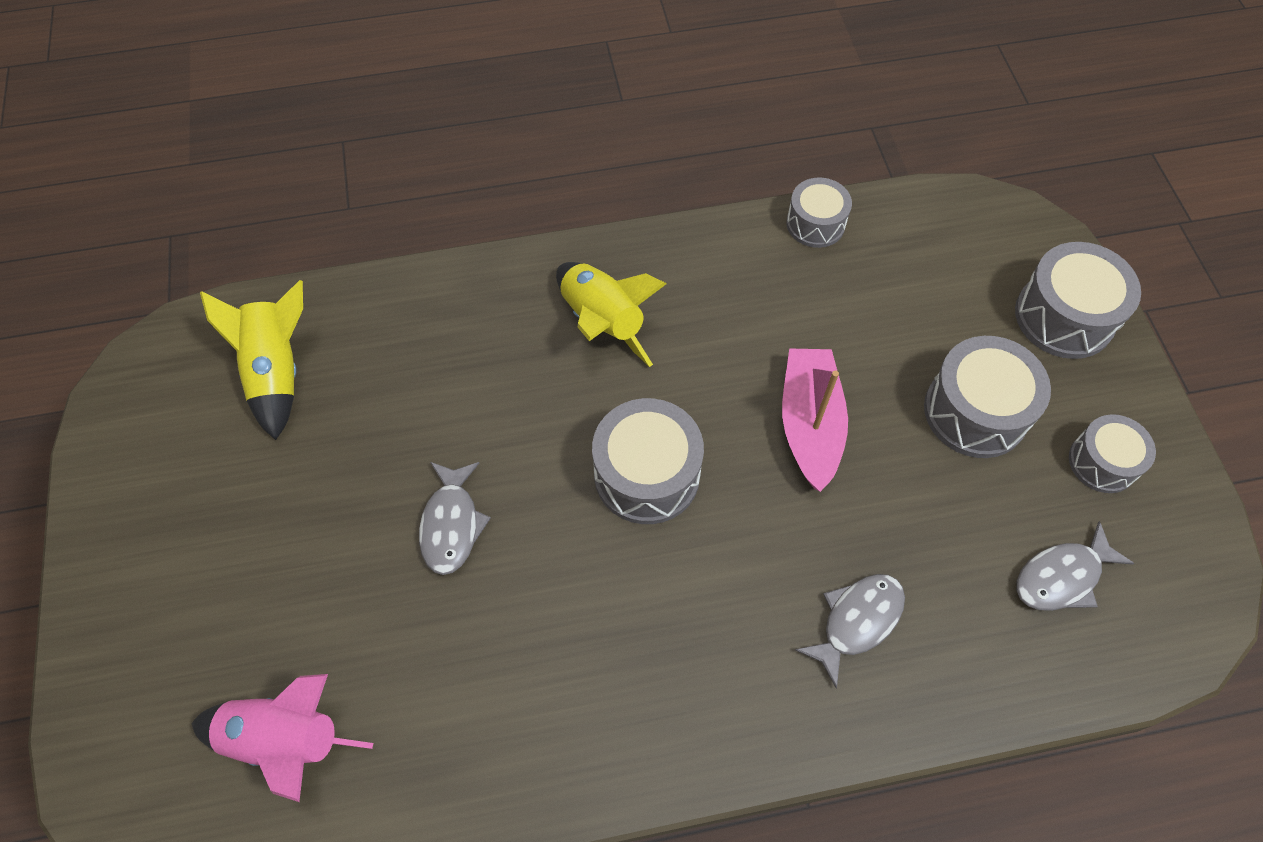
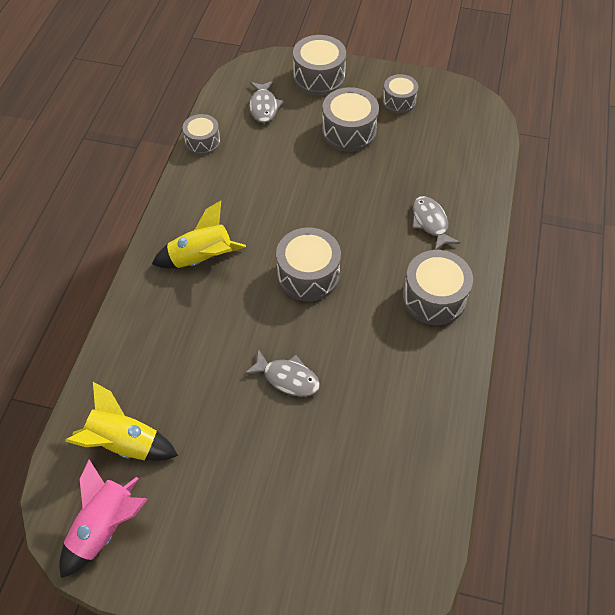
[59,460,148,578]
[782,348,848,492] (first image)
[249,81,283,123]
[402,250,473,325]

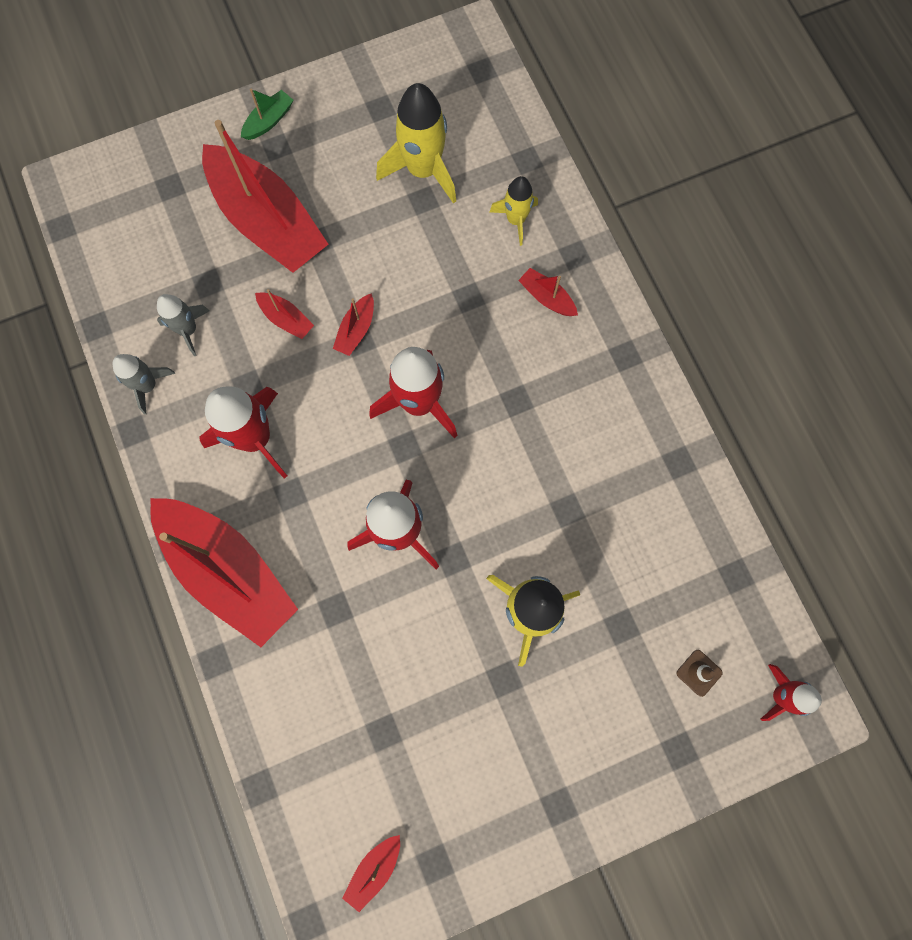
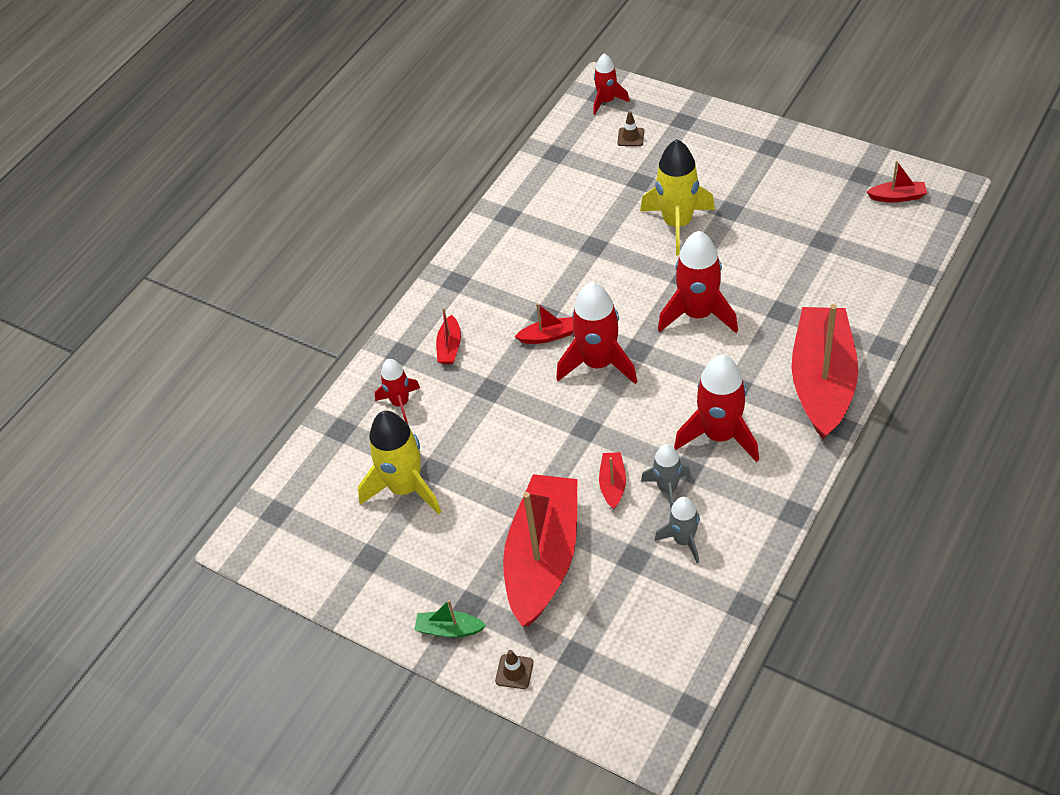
[641,444,690,508]
[515,303,573,344]
[375,359,420,423]
[495,650,534,689]

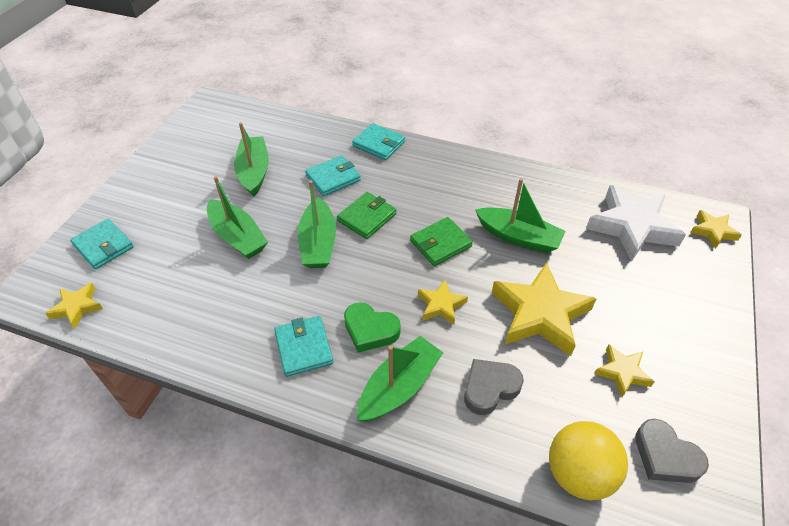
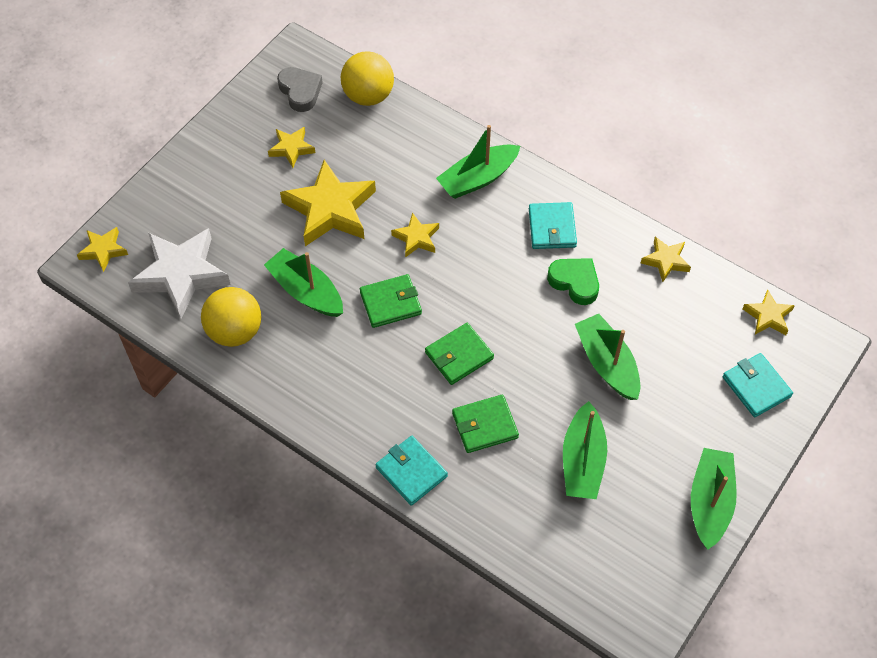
[691,448,737,550]
[452,394,519,453]
[547,258,599,305]
[464,359,524,415] (first image)
[201,287,261,347]
[641,237,691,282]

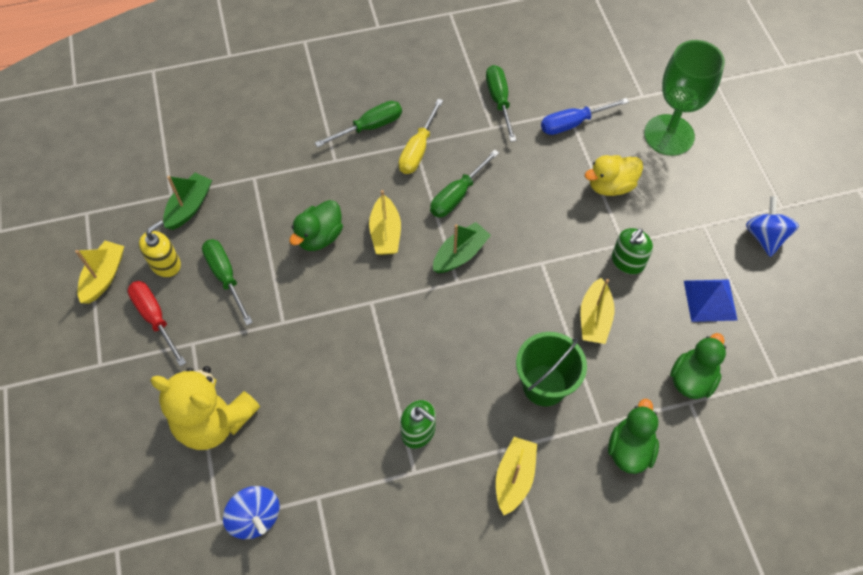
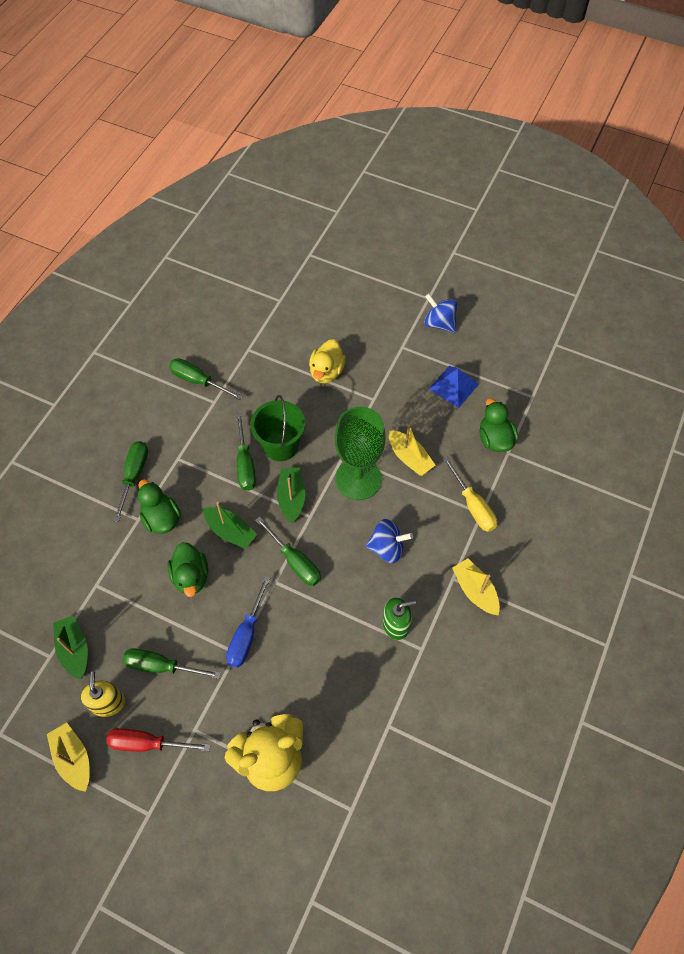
[365,519,413,563]
[203,502,257,549]
[443,457,497,532]
[251,395,305,461]
[226,576,270,668]
[138,479,181,534]
[612,228,653,274] (first image)
[335,407,386,500]
[255,516,321,586]

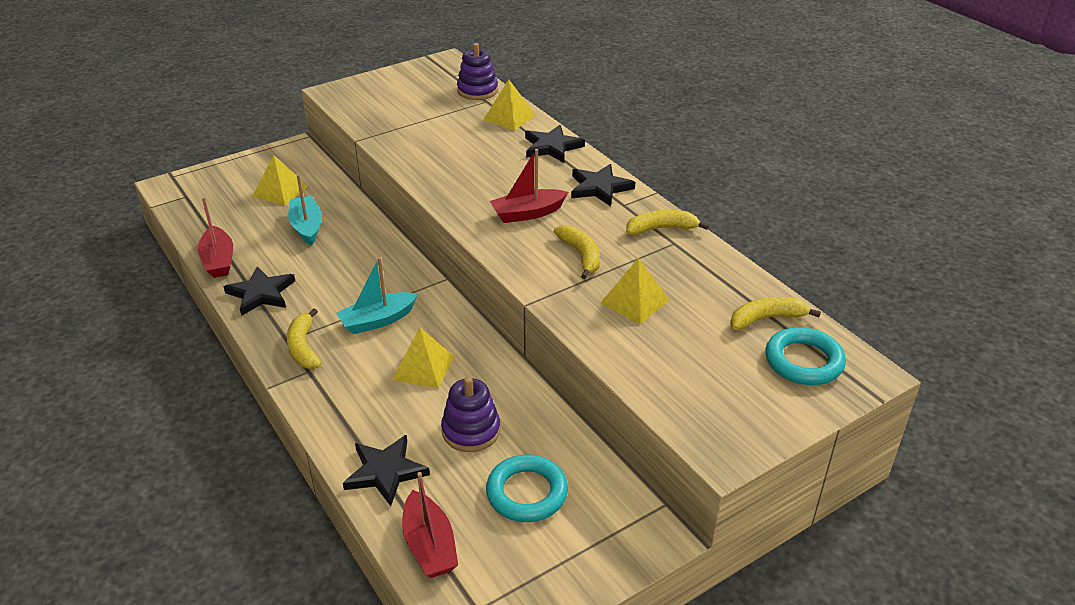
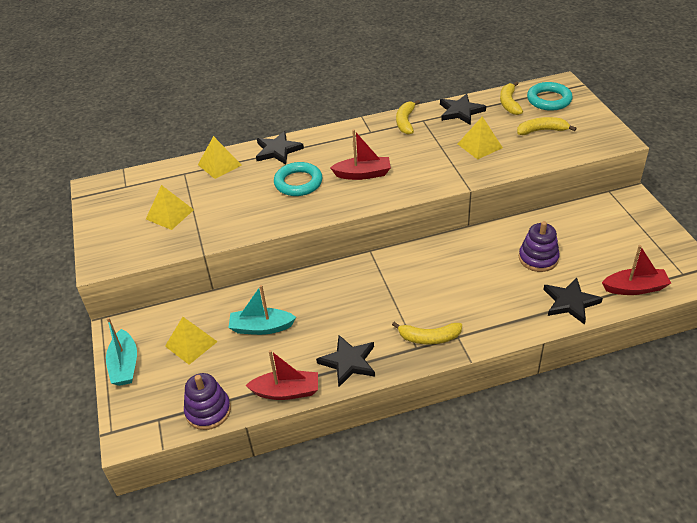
[106,317,137,386]
[146,185,194,230]
[184,373,231,430]
[274,162,323,196]
[330,129,391,180]
[517,117,577,135]
[440,94,486,125]

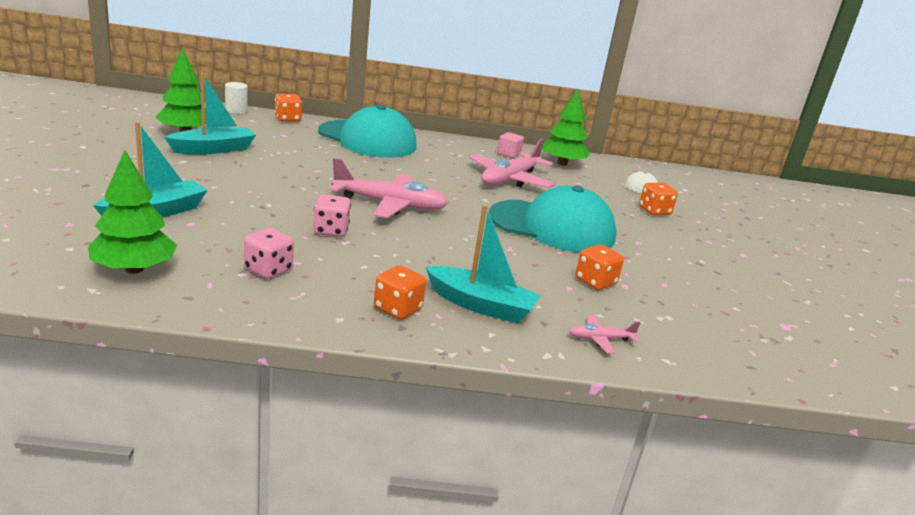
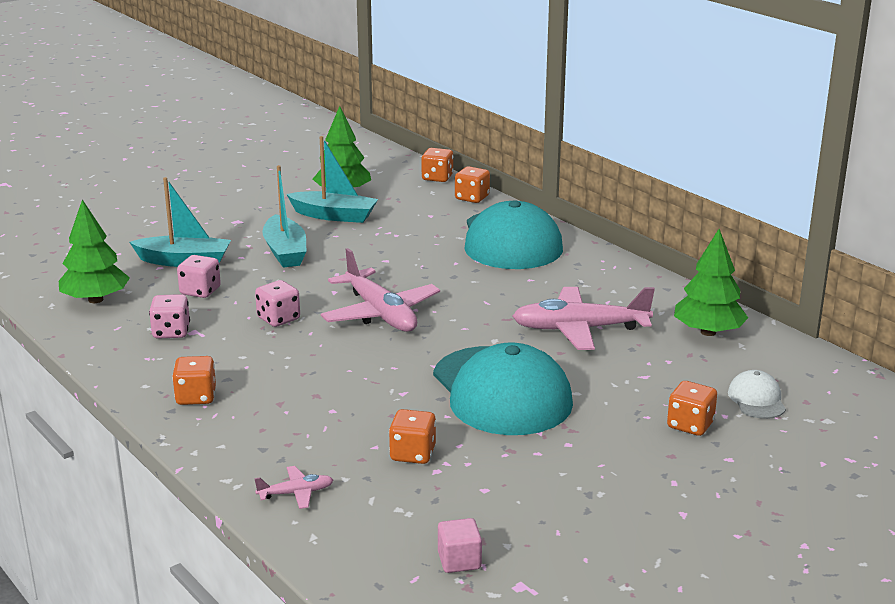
[421,148,453,182]
[262,165,307,268]
[438,518,482,573]
[254,466,333,509]
[177,255,221,298]

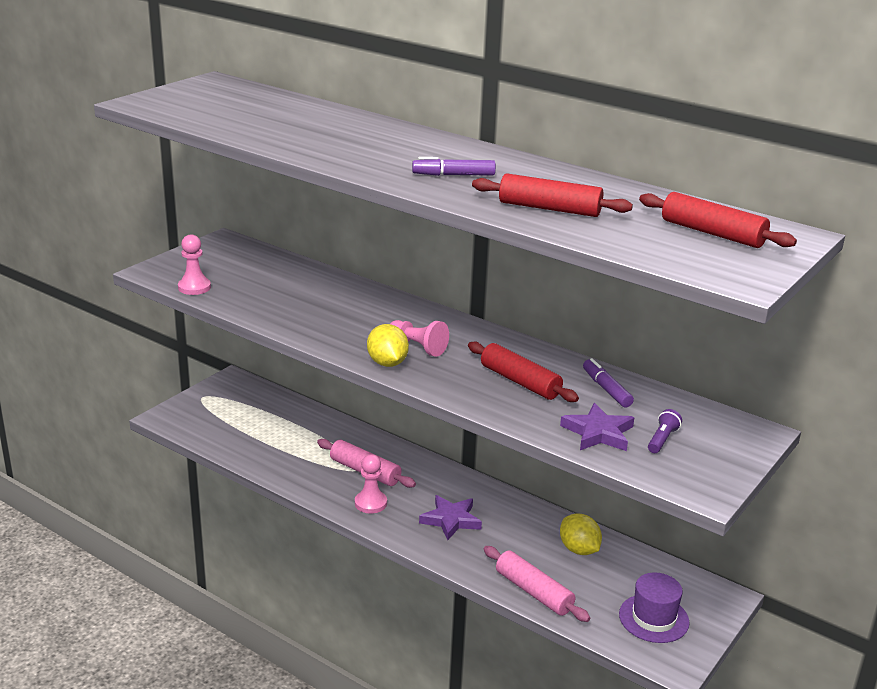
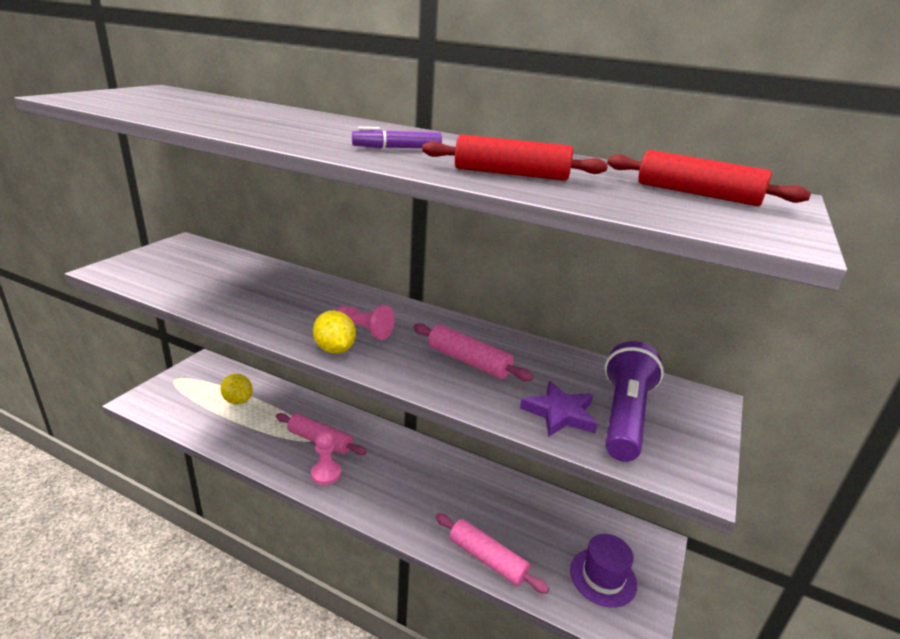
[178,234,211,295] (first image)
[419,495,482,540] (first image)
[413,323,534,381]
[220,374,253,405]
[583,358,634,407] (first image)
[605,341,664,462]

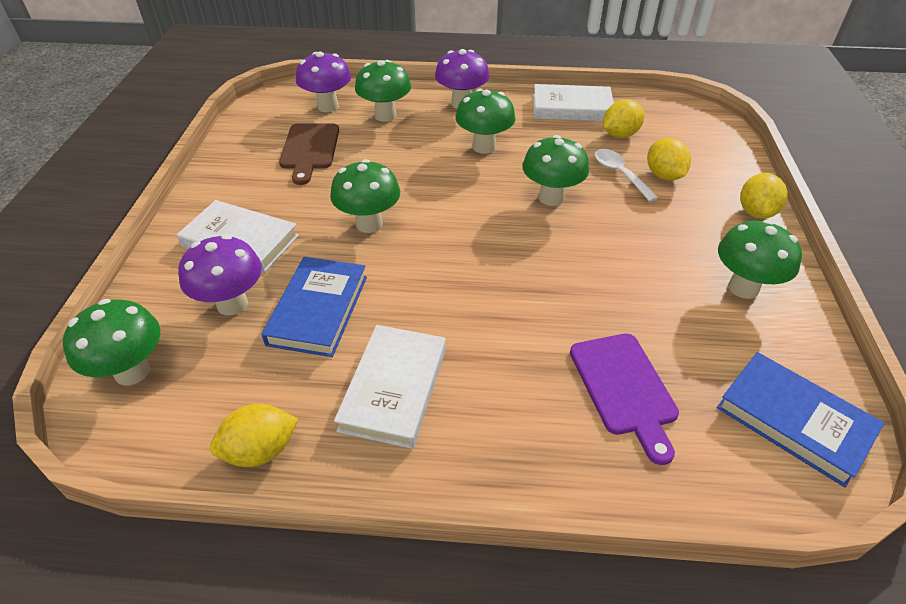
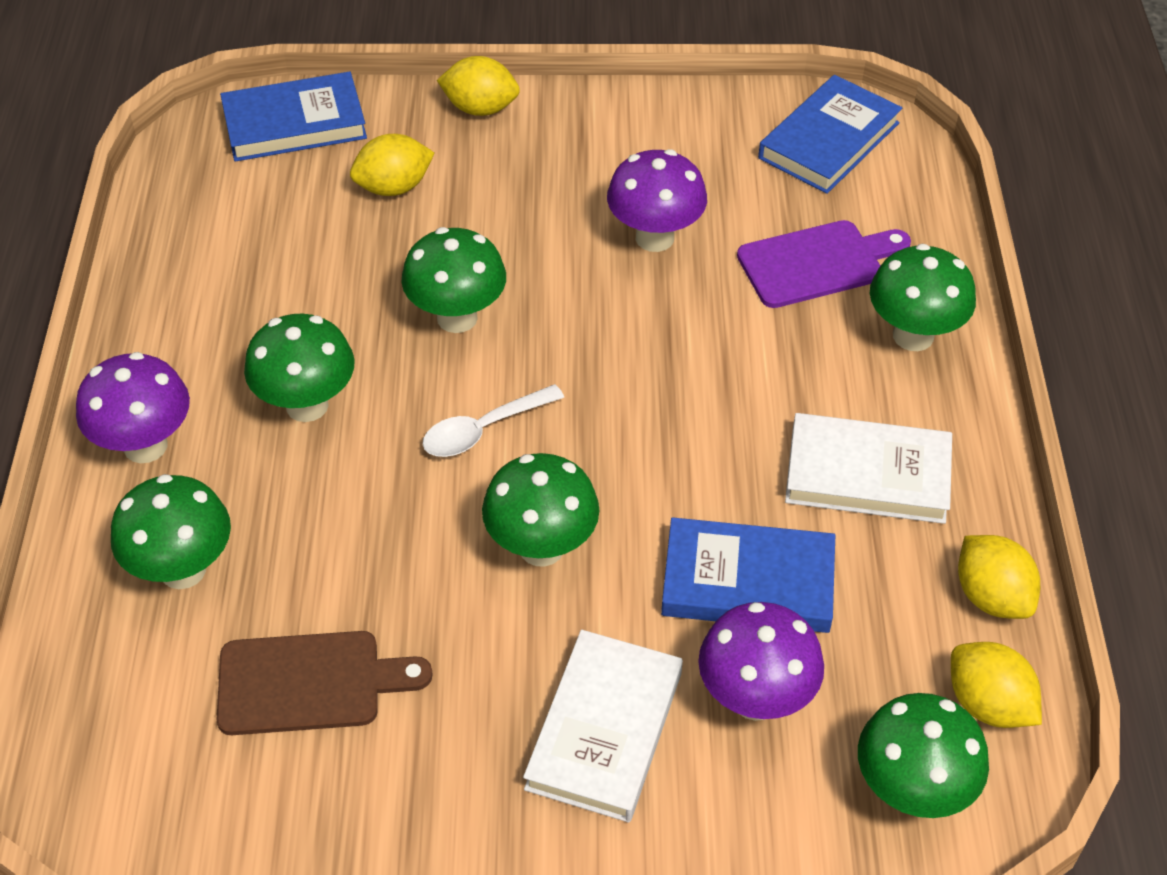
[607,149,707,252]
[533,84,614,121] (first image)
[422,384,564,457]
[951,642,1042,728]
[870,244,976,351]
[220,72,367,162]

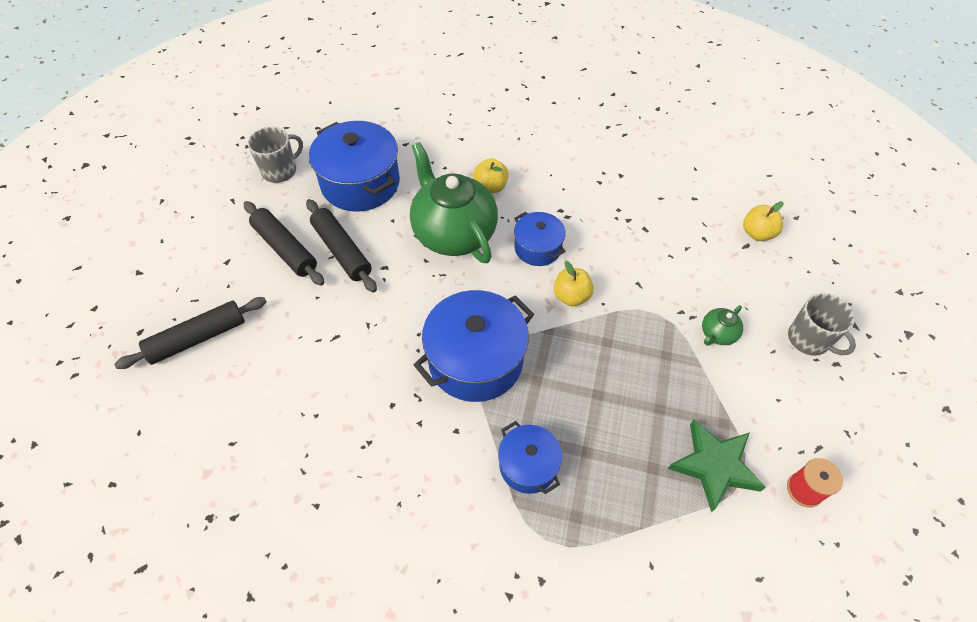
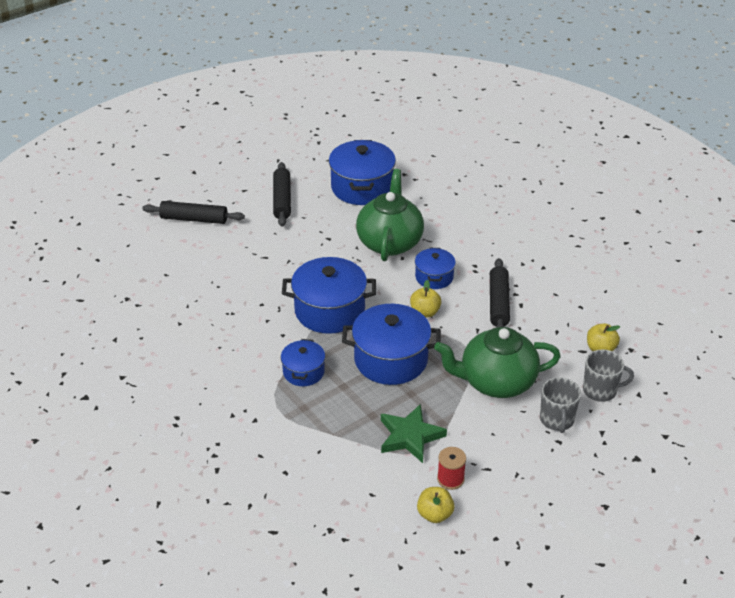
[583,349,634,402]
[490,258,510,328]
[417,487,454,523]
[434,327,561,398]
[342,304,441,385]

